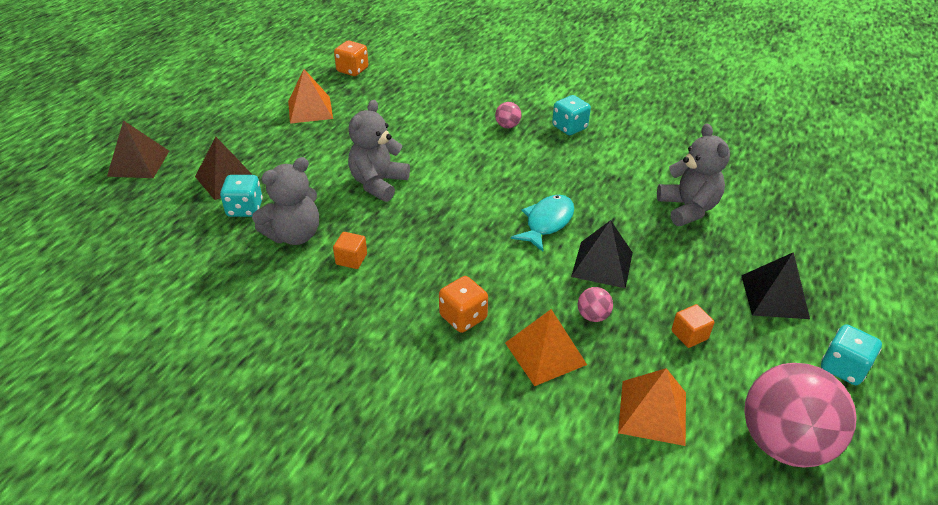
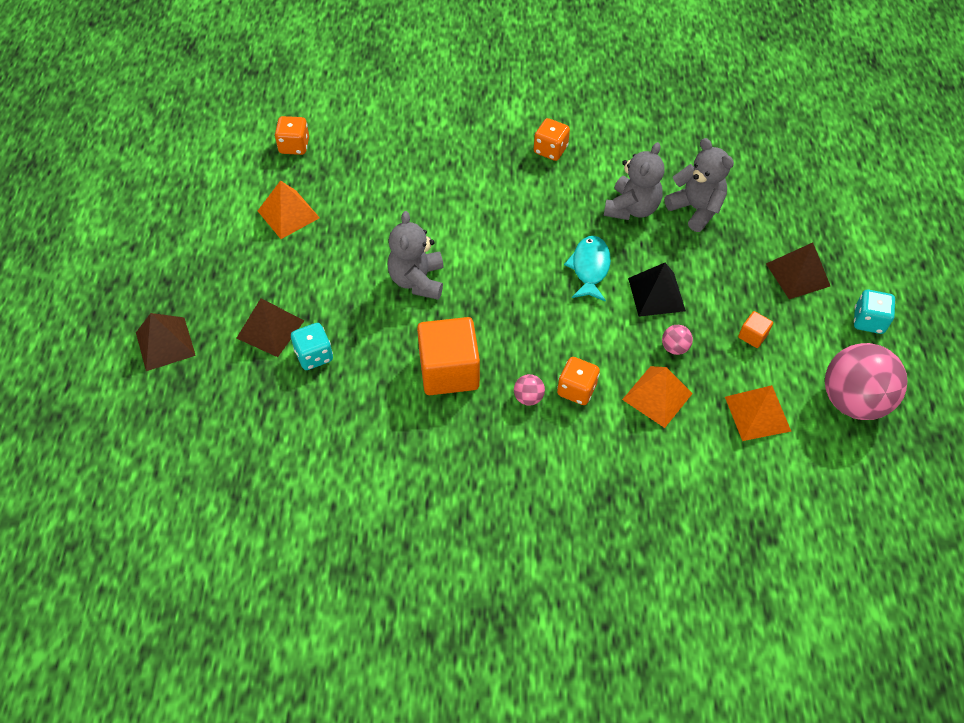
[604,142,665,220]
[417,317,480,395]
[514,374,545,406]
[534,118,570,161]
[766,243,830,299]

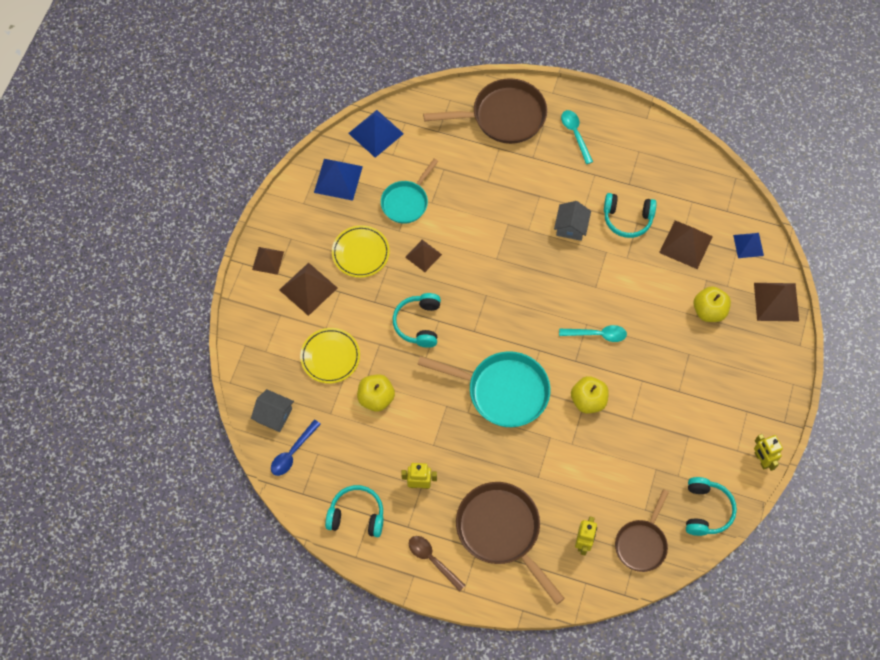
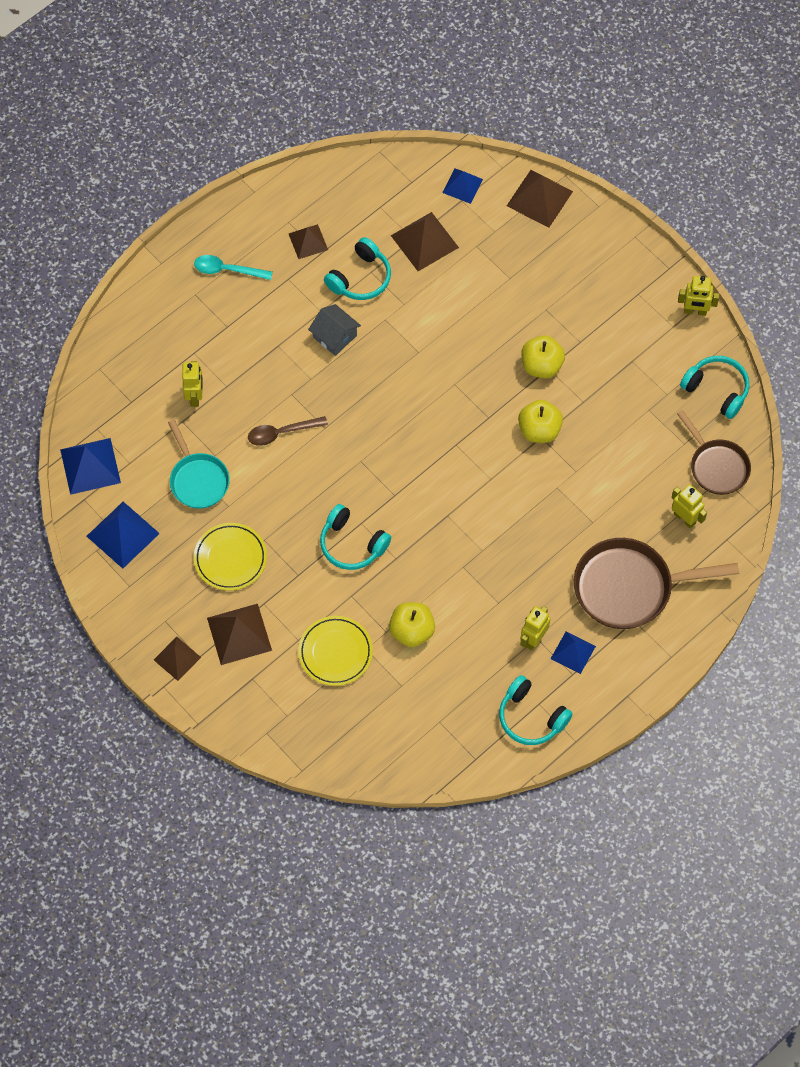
[251,389,294,432] (first image)
[271,420,321,476] (first image)
[499,675,573,745]
[289,224,328,259]
[248,416,328,446]
[417,351,550,427] (first image)
[423,78,547,144] (first image)
[559,325,627,342] (first image)
[521,335,565,378]
[182,361,203,407]
[551,631,596,674]

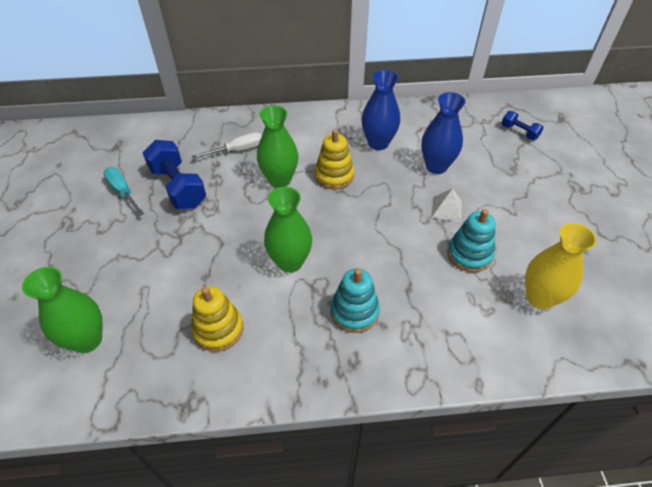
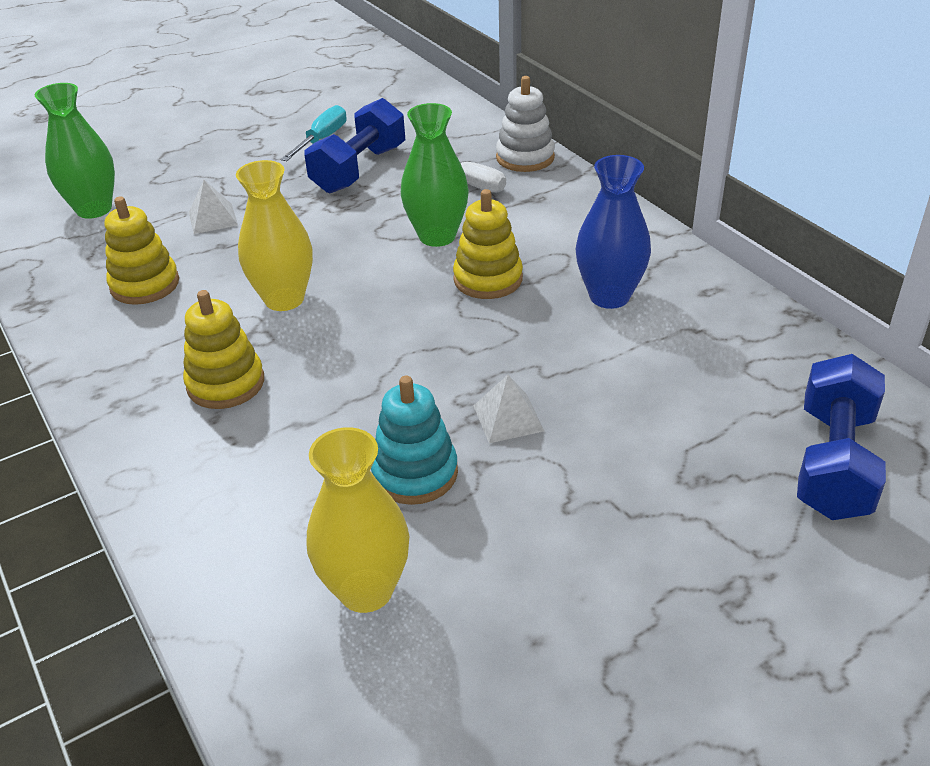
[236,160,313,311]
[183,290,264,409]
[421,92,466,174] (first image)
[797,354,886,520]
[189,180,238,234]
[496,76,555,172]

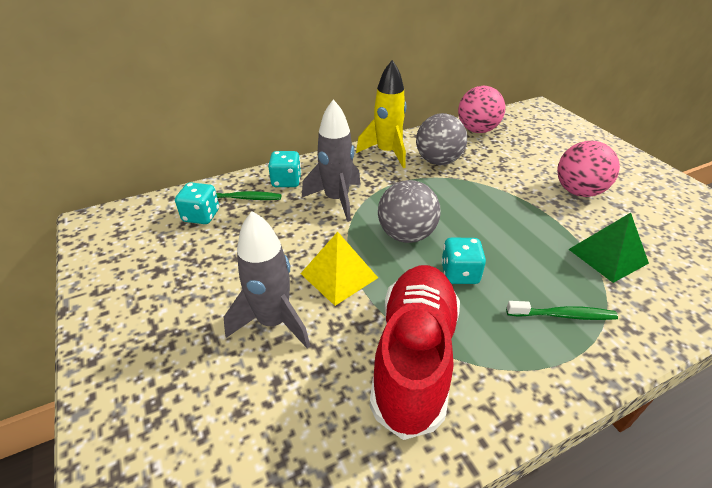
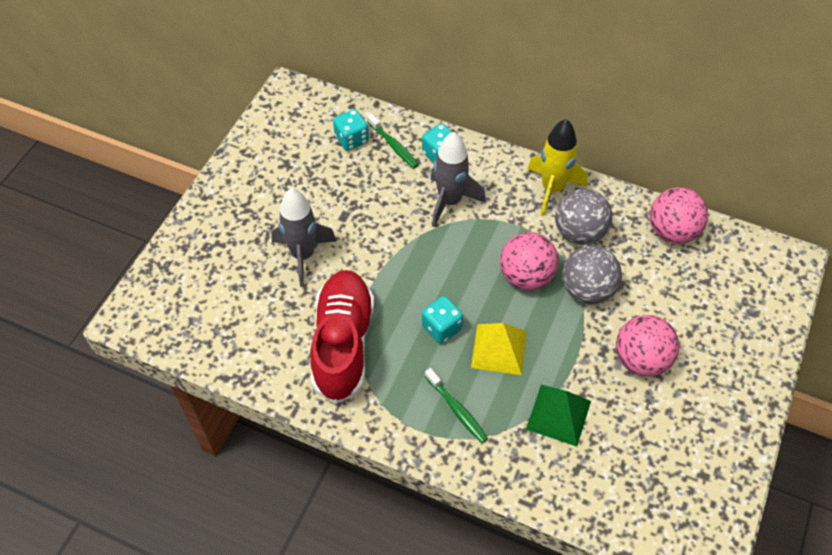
[471,323,527,375]
[310,270,374,404]
[562,246,622,304]
[500,232,559,290]

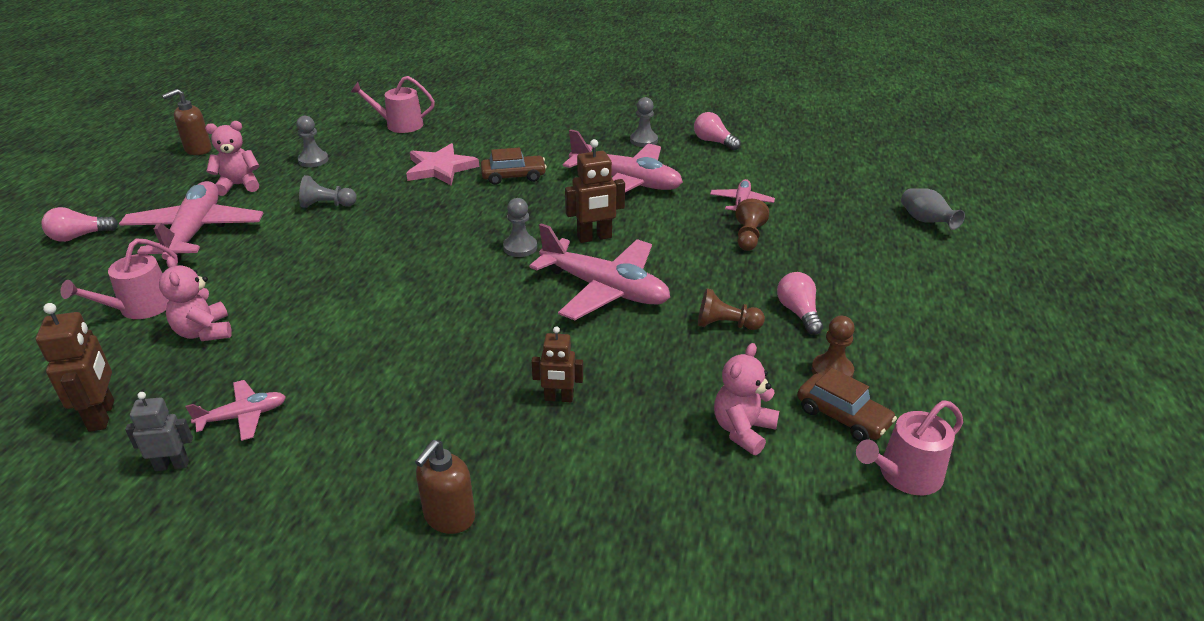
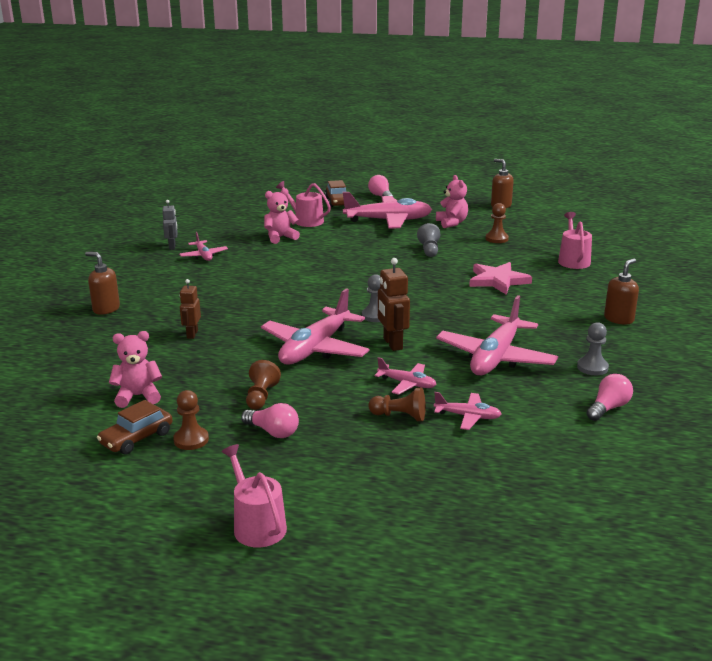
[36,303,114,432] (first image)
[485,203,509,243]
[325,180,346,207]
[109,331,162,408]
[241,403,299,438]
[221,444,287,548]
[901,188,965,230] (first image)
[375,357,437,395]
[604,258,639,325]

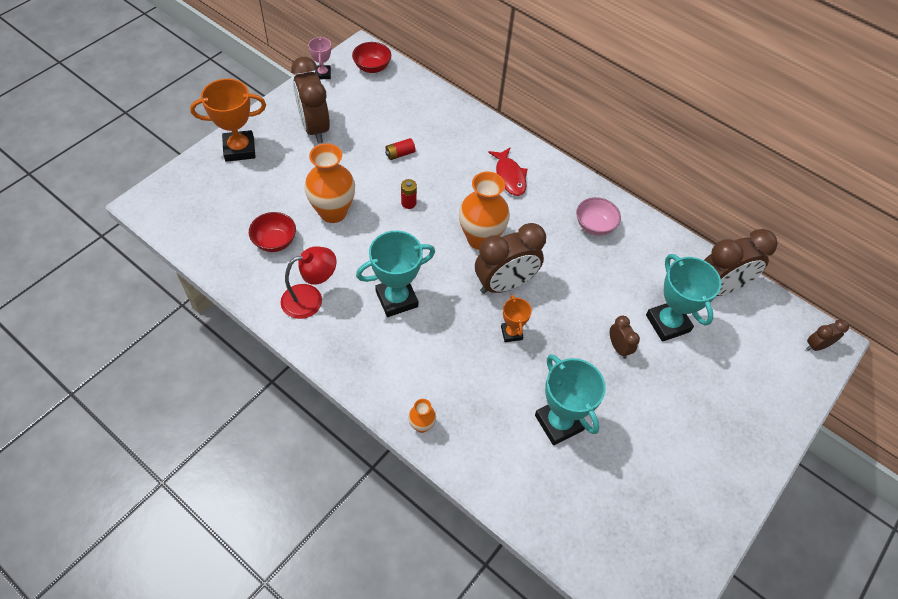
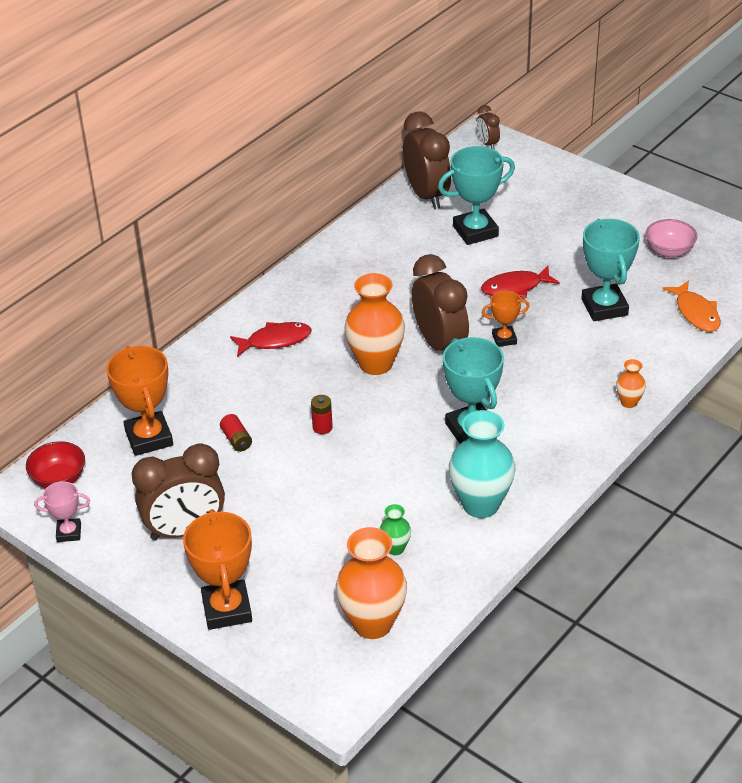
[380,504,411,555]
[449,410,515,518]
[336,527,407,639]
[581,219,640,321]
[646,219,698,258]
[610,316,640,359] (first image)
[106,346,173,456]
[481,266,560,298]
[663,280,721,332]

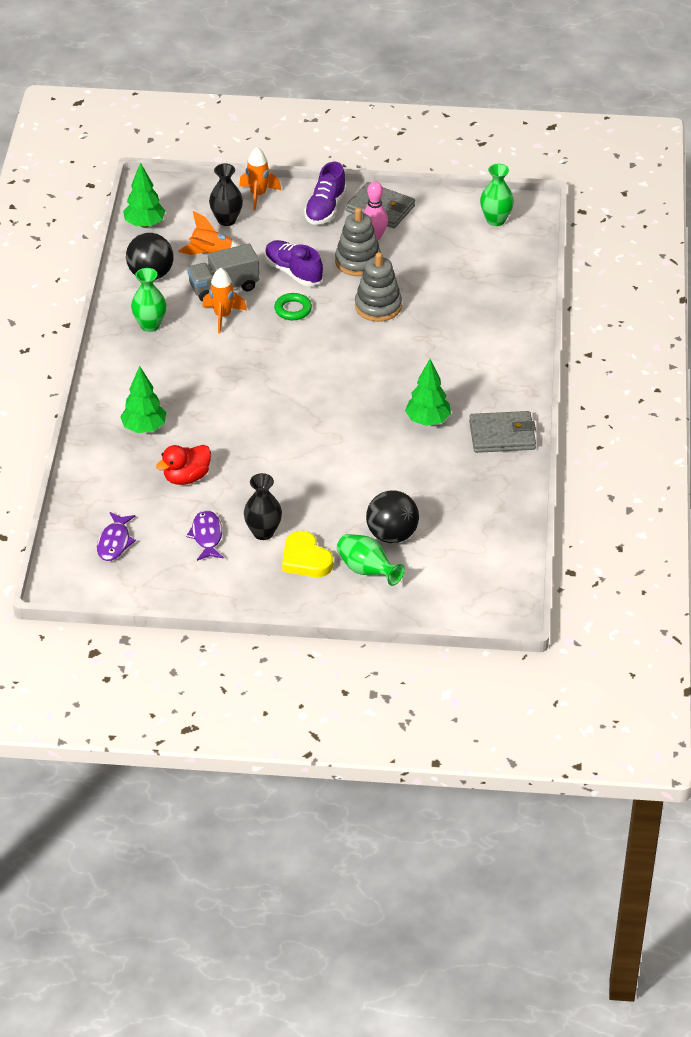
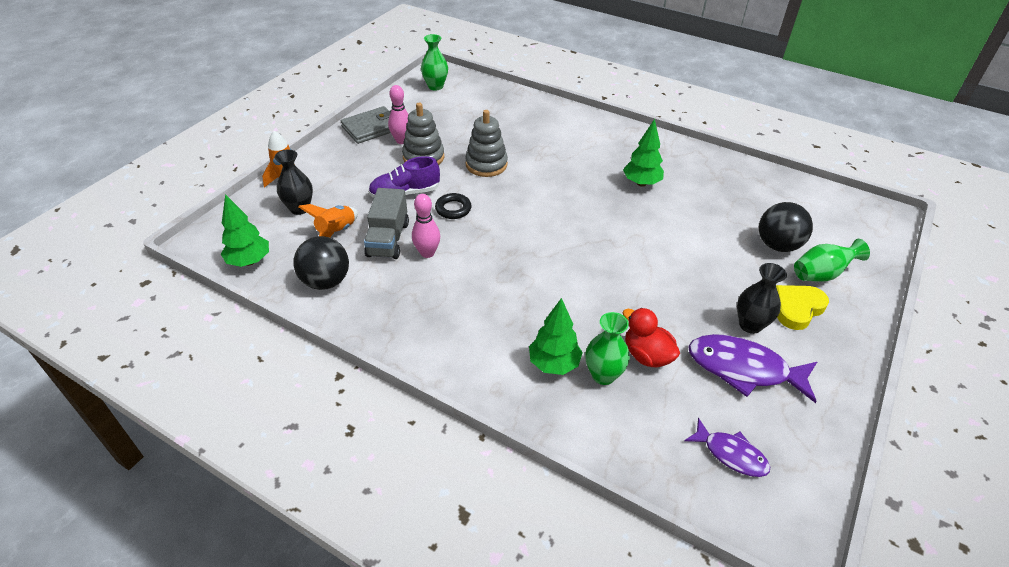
[585,312,630,385]
[623,308,680,367]
[688,334,817,403]
[412,194,440,258]
[435,193,471,219]
[776,285,829,330]
[304,162,347,224] (first image)
[469,411,536,453] (first image)

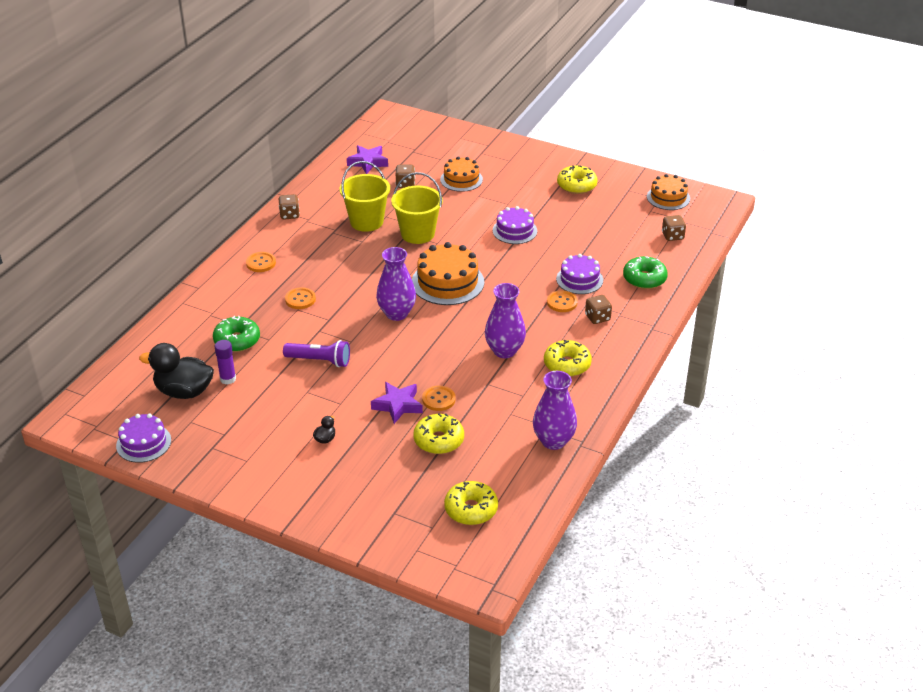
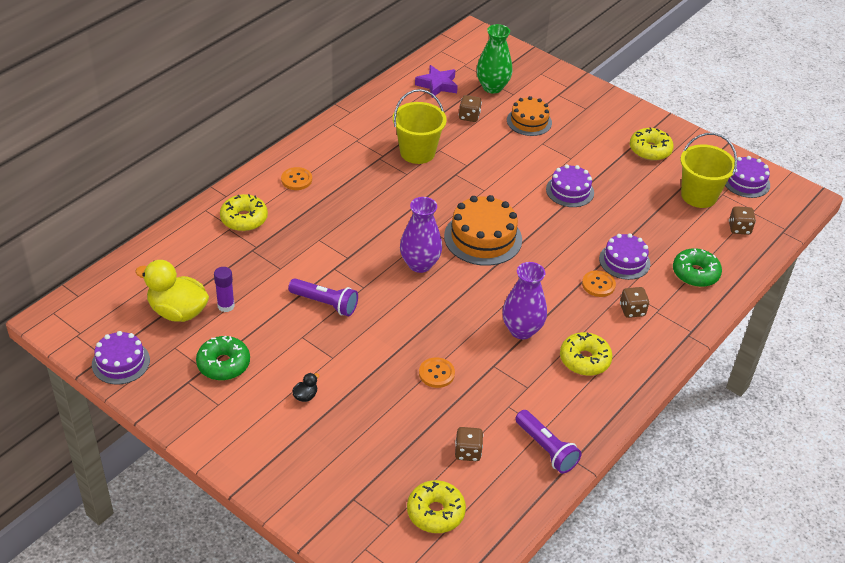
[135,260,209,322]
[196,336,250,380]
[455,427,483,461]
[285,287,316,309] (first image)
[371,382,423,424] (first image)
[681,133,737,208]
[220,194,268,231]
[515,410,581,474]
[725,156,770,198]
[477,24,512,93]

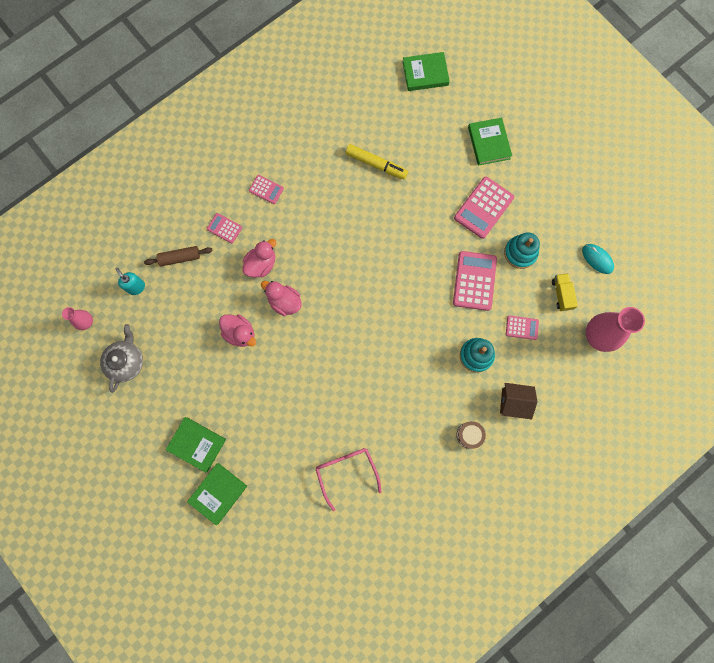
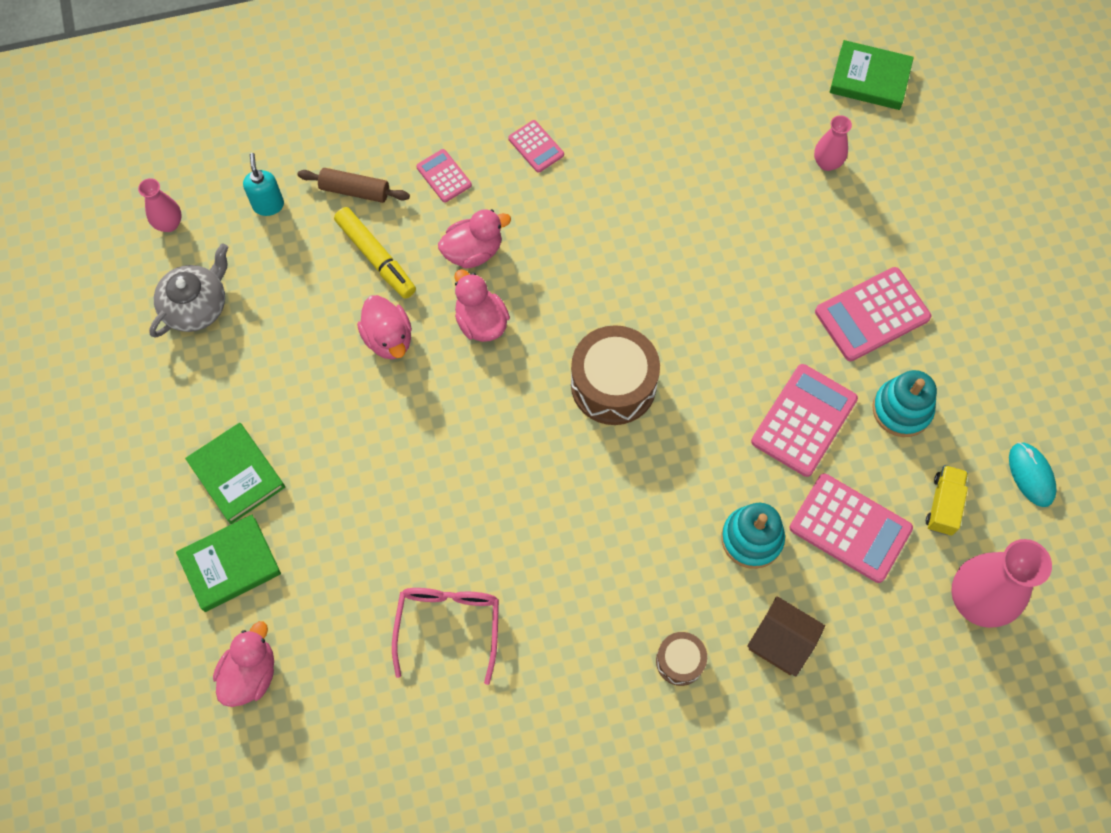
[334,207,416,299]
[468,118,512,166] (first image)
[790,474,913,583]
[213,621,274,707]
[571,325,660,425]
[814,115,852,171]

